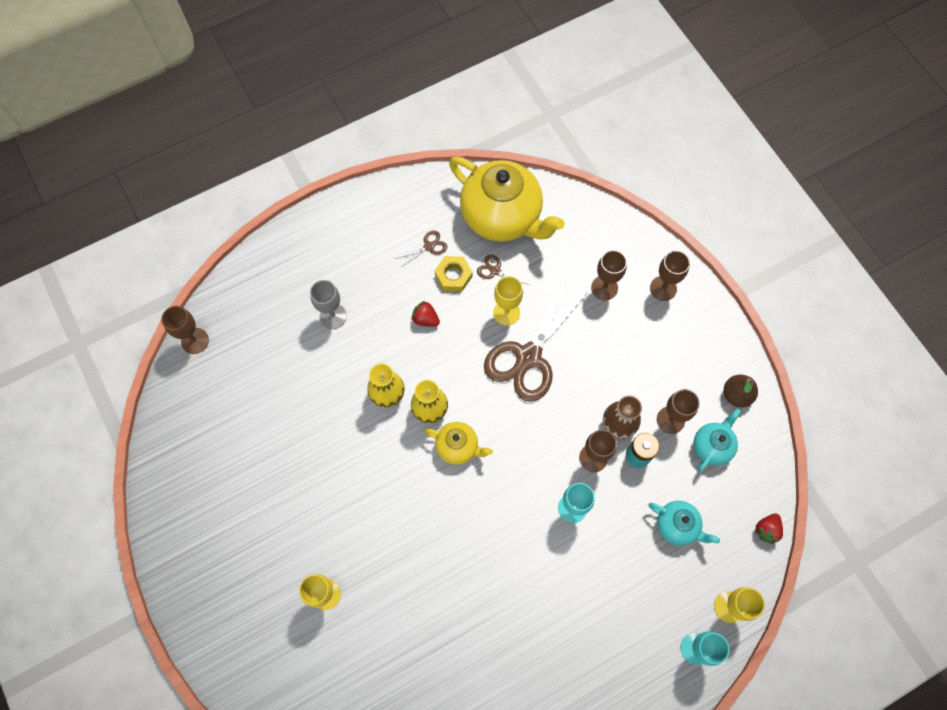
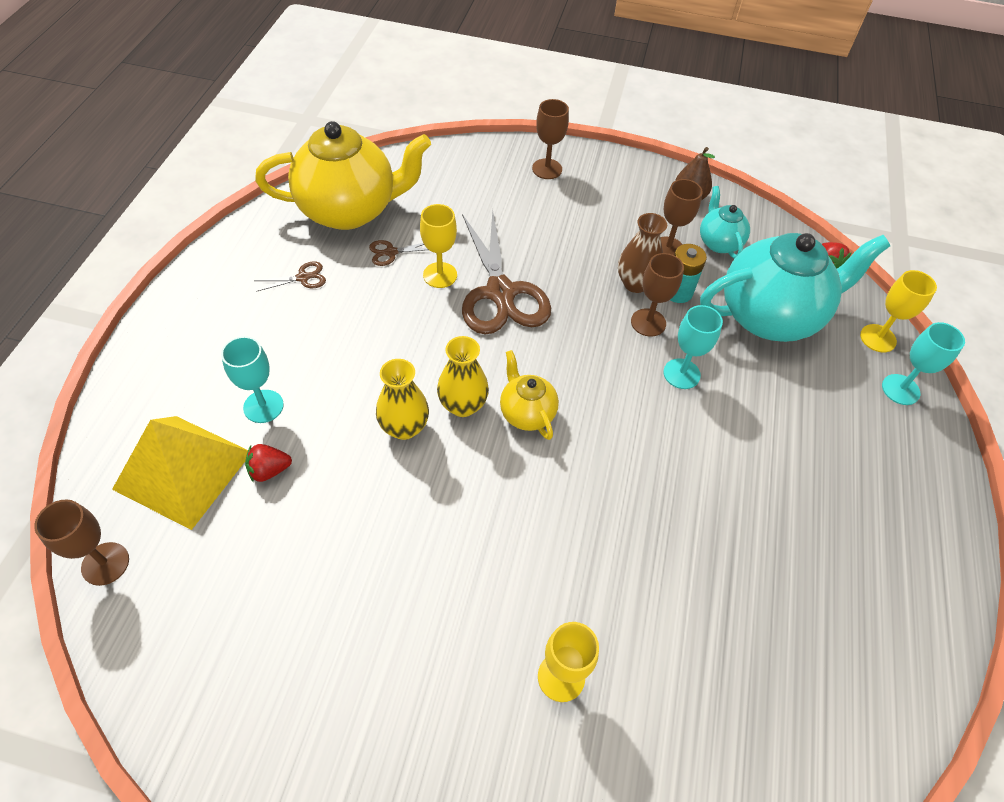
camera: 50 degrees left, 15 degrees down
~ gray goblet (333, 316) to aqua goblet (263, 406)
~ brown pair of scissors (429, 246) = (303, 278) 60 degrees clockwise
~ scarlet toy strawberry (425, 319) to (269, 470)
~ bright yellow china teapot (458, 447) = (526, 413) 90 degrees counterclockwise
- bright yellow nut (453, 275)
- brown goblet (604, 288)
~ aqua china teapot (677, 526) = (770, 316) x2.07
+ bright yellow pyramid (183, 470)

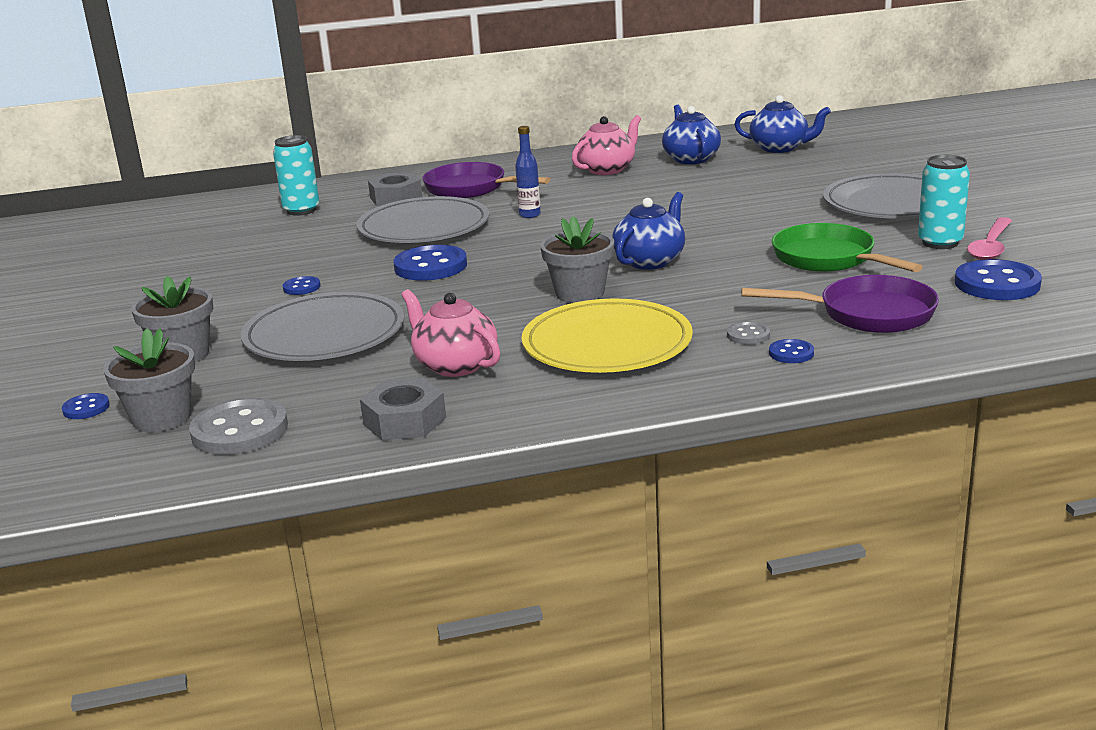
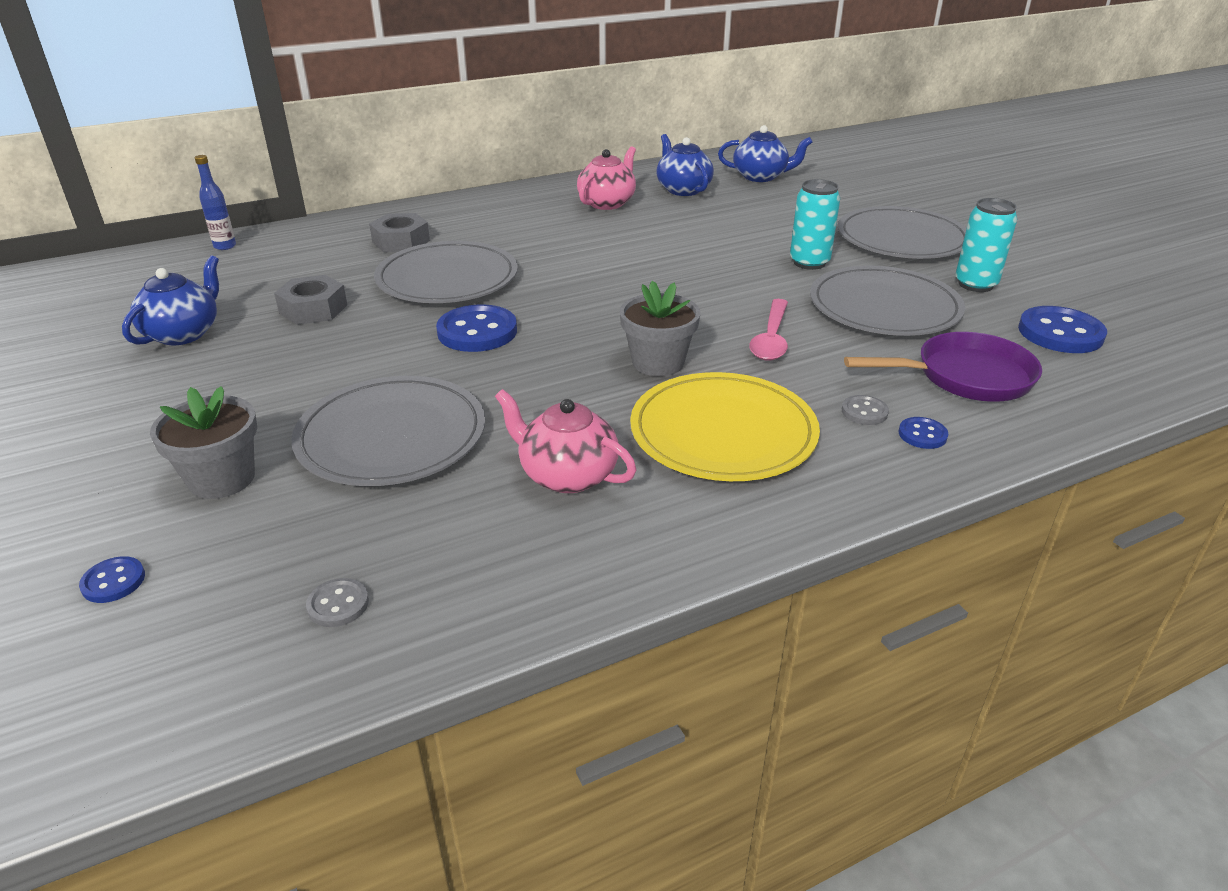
camera: 15 degrees left, 10 degrees up
- gray potted plant (161, 418)
~ gray shirt button (240, 430) = (338, 604) x0.50
~ aqua can (301, 210) to (809, 262)
- cobalt shirt button (302, 287)
~ gray nut (404, 421) to (313, 309)
- violet frying pan (470, 188)
~ cobalt flask (529, 215) to (225, 246)
~ cobalt china teapot (650, 261) to (183, 333)
~ green frying pan (828, 259) to gray flat dish (884, 307)
~ rose-pink teaspoon (990, 247) to (771, 339)

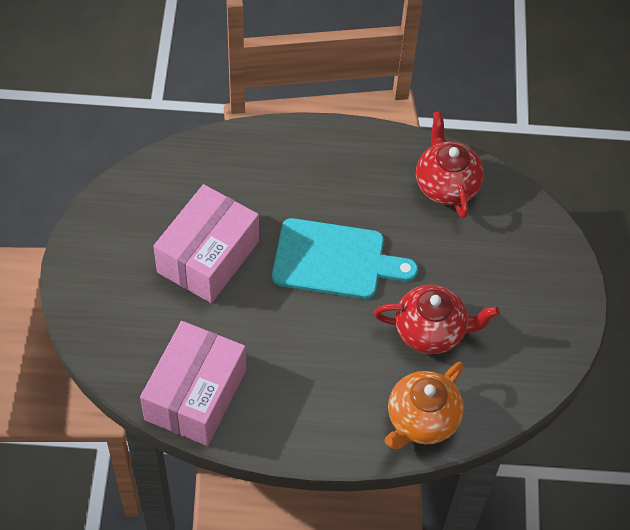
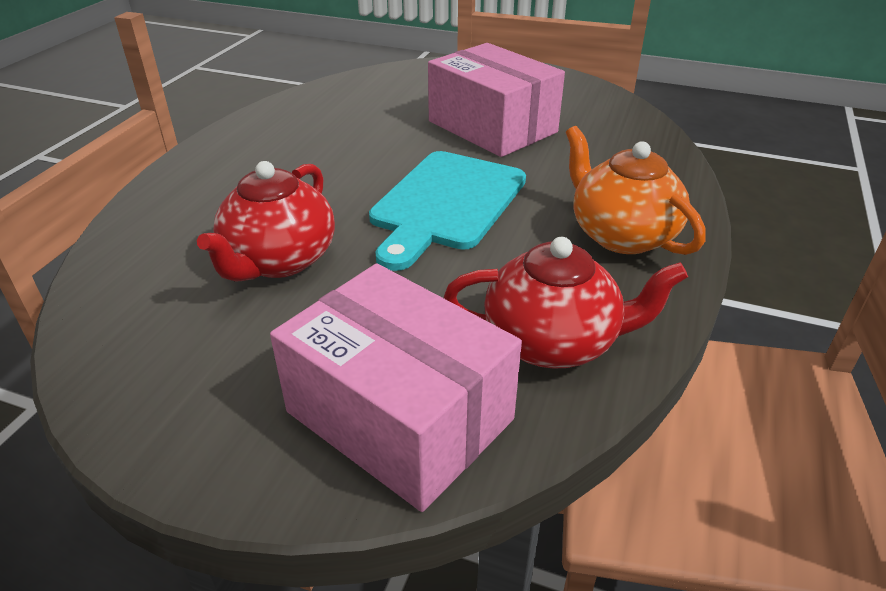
camera: 110 degrees right, 20 degrees down
~ rose-pink box (195, 395) to (399, 415)
~ orange-coloured china teapot (421, 420) to (621, 235)

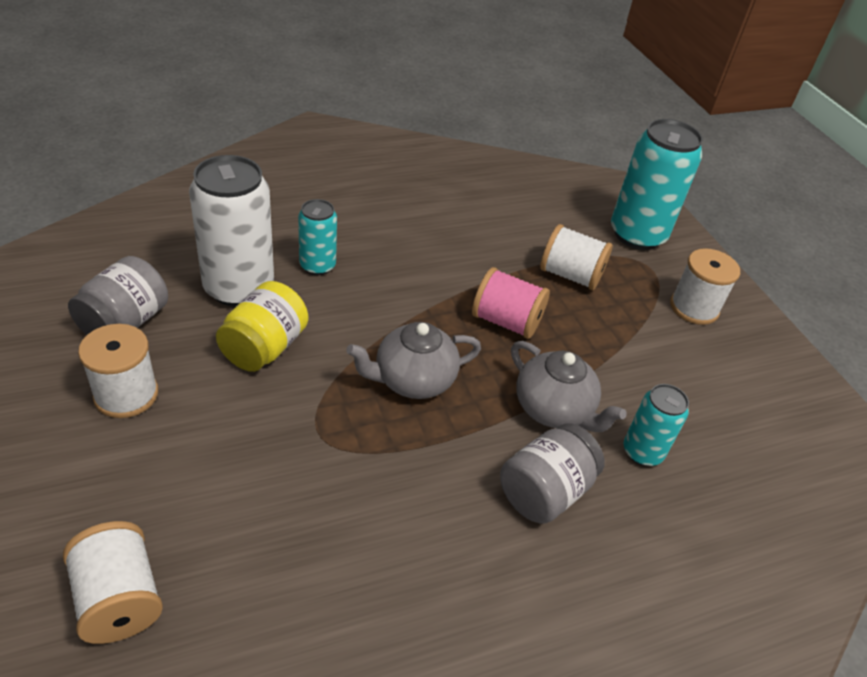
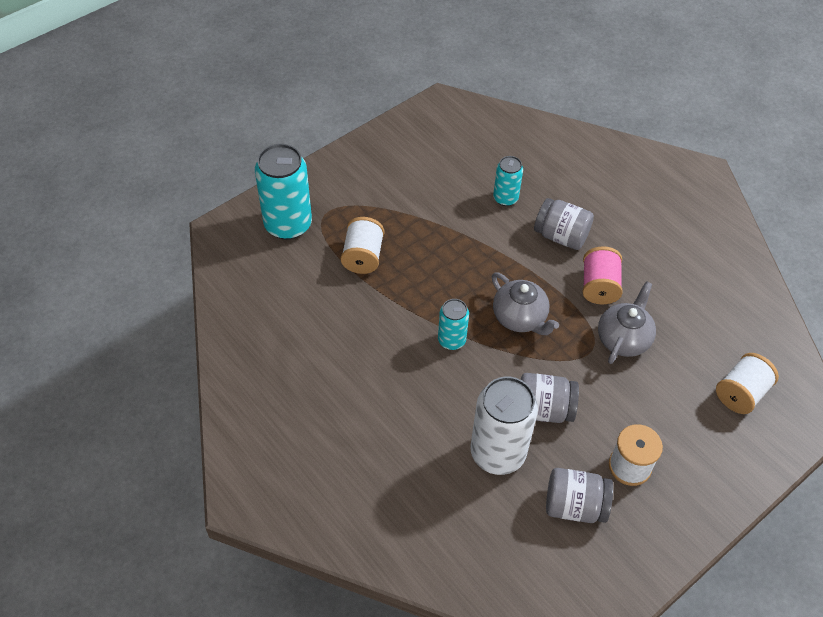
camera: 105 degrees left, 10 degrees up
~ bright yellow jam jar (264, 347) to gray jam jar (544, 409)
~ aqua can (317, 266) to (451, 340)
~ rose-pink bobbin (506, 322) to (599, 286)
~ gray china teapot (554, 409) to (623, 339)
- white bobbin (694, 308)

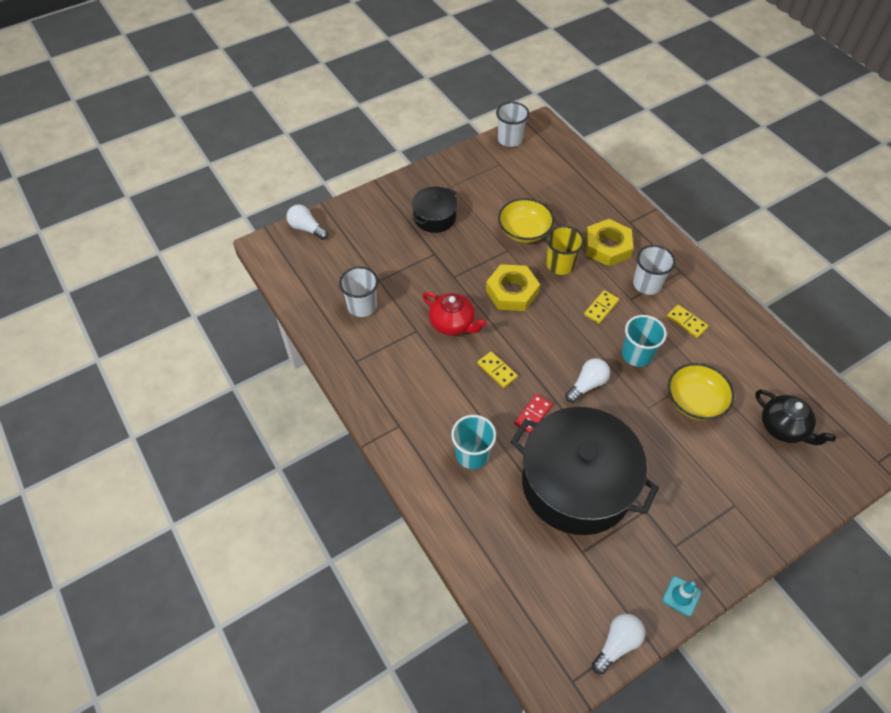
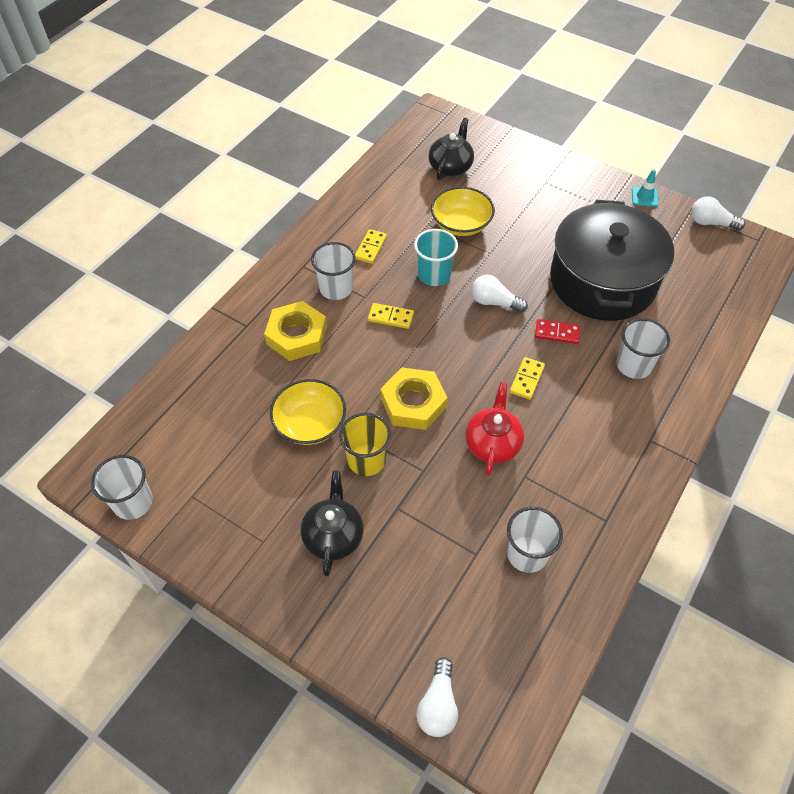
camera: 115 degrees left, 0 degrees up
~ jet-black pot (434, 217) to jet-black china teapot (333, 535)
~ aqua cup (472, 454) to white cup (633, 365)
~ bright yellow cup (560, 265) to (366, 460)

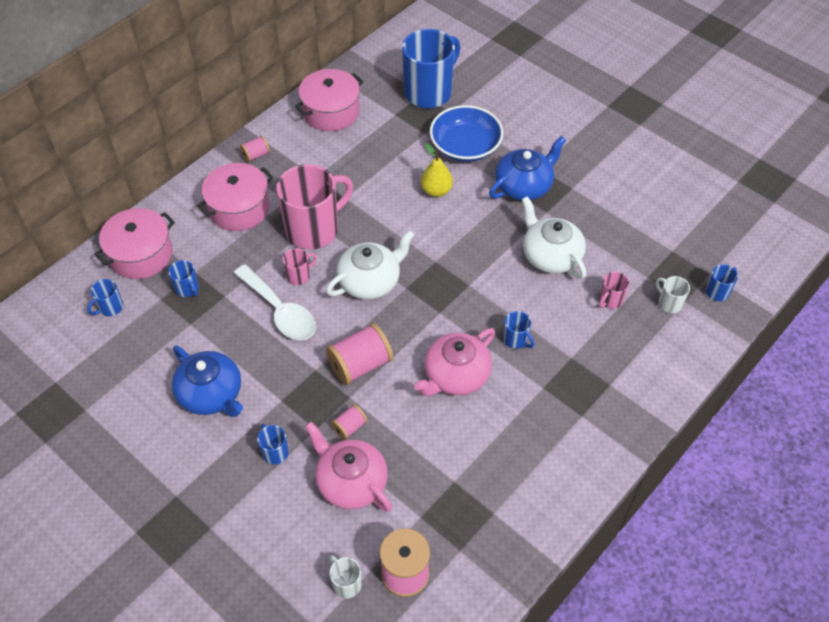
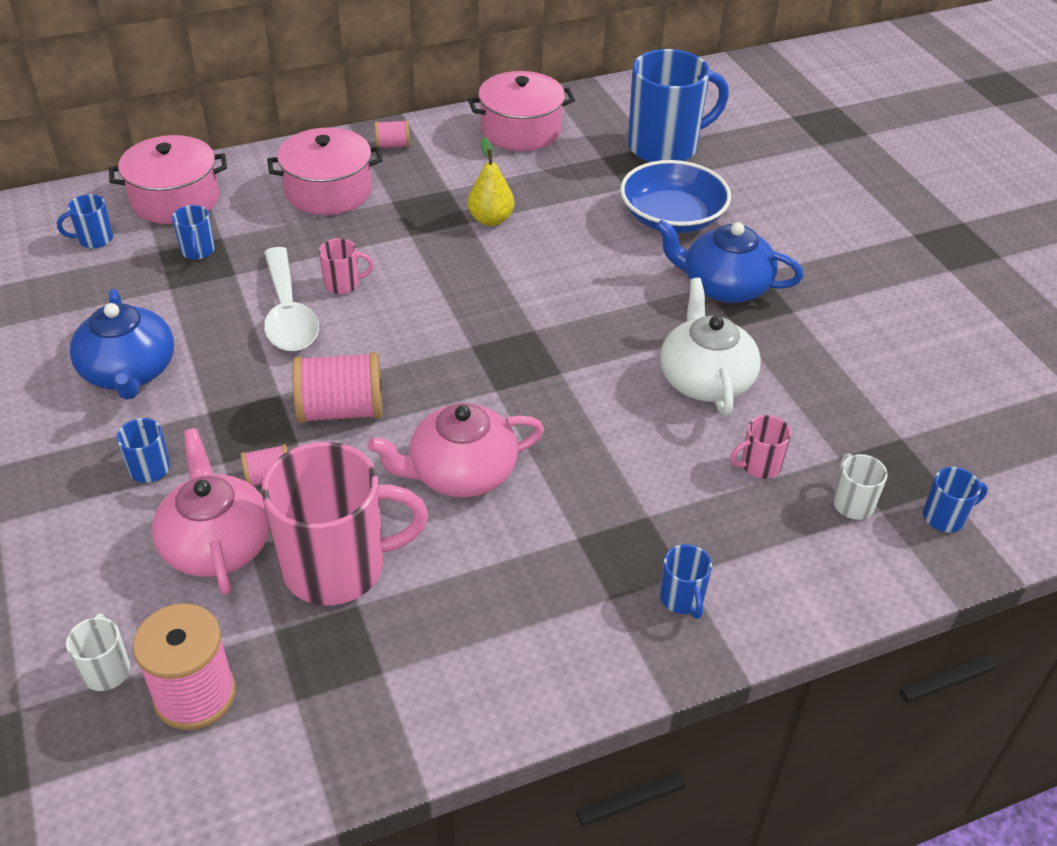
camera: 25 degrees right, 10 degrees down
~ rose-pink coffee mug (314, 229) to (338, 567)
- white china teapot (370, 281)
~ bright yellow toy pear (436, 190) to (490, 219)
~ cobalt china teapot (524, 186) = (724, 286) 150 degrees counterclockwise
~ cobalt coffee mug (516, 340) to (682, 599)

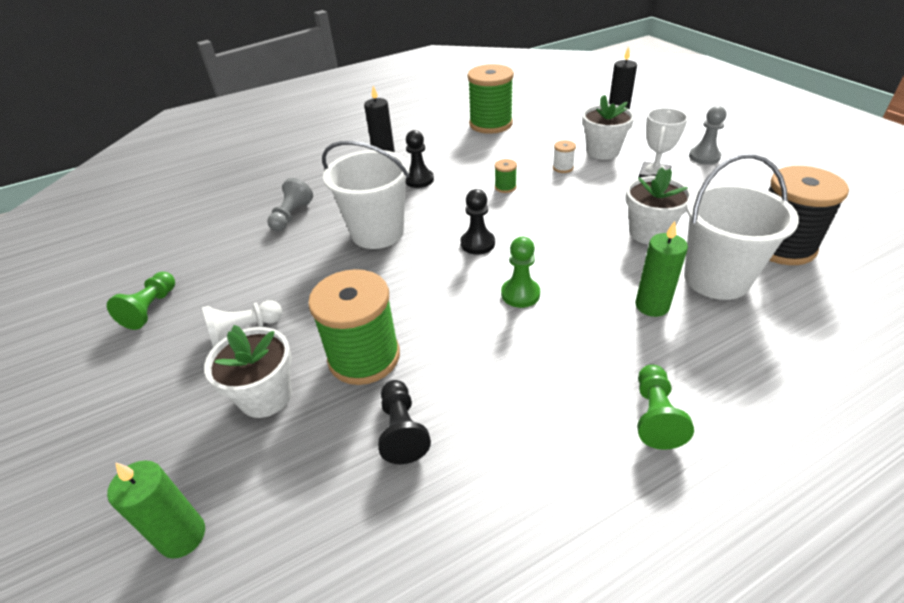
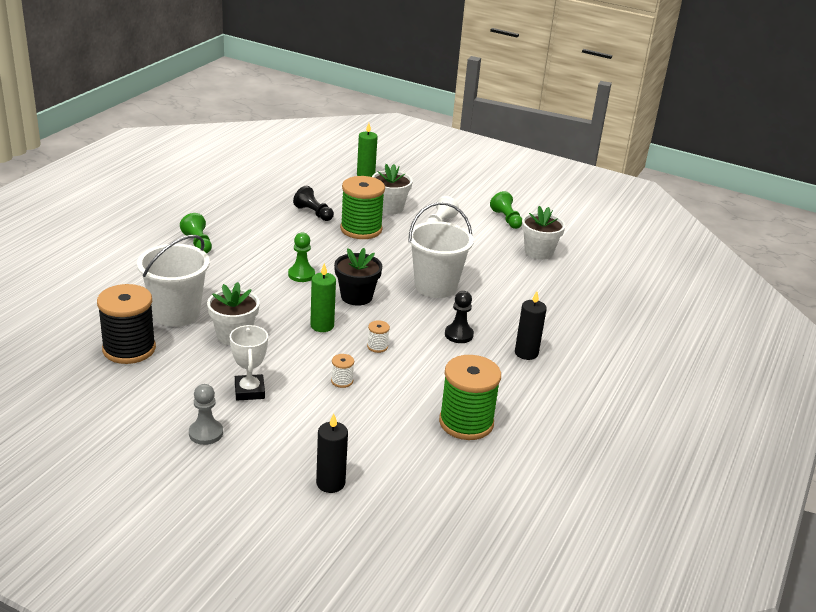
camera: 140 degrees right, 10 degrees down
- gray game pawn (291, 216)
~ jet-black game pawn (477, 243) to jet-black potted plant (356, 296)
~ green bobbin (505, 187) to white bobbin (377, 346)
~ white potted plant (602, 151) to (538, 252)
~ green candle (652, 305) to (322, 326)

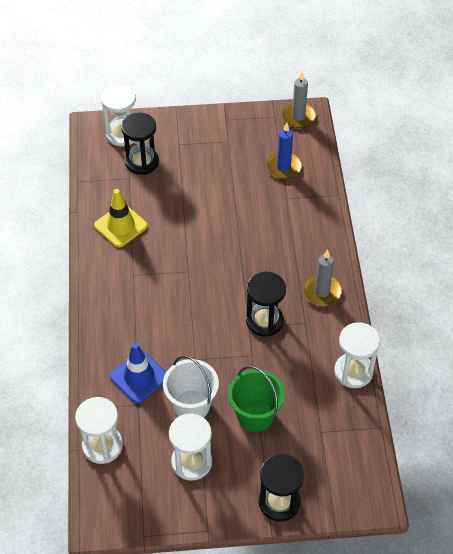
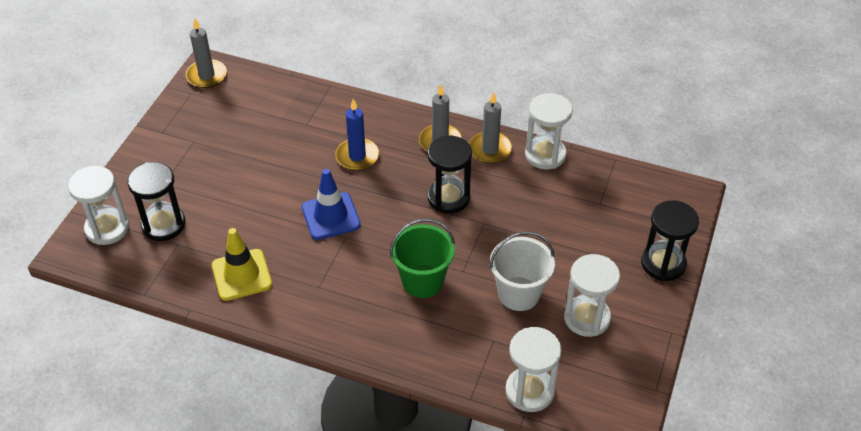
camera: 65 degrees left, 5 degrees down
~ cobalt safety cone (139, 377) to (331, 216)
~ green pail (255, 415) to (422, 281)
~ cobalt candle (283, 167) to (357, 156)
+ gray candle (490, 149)

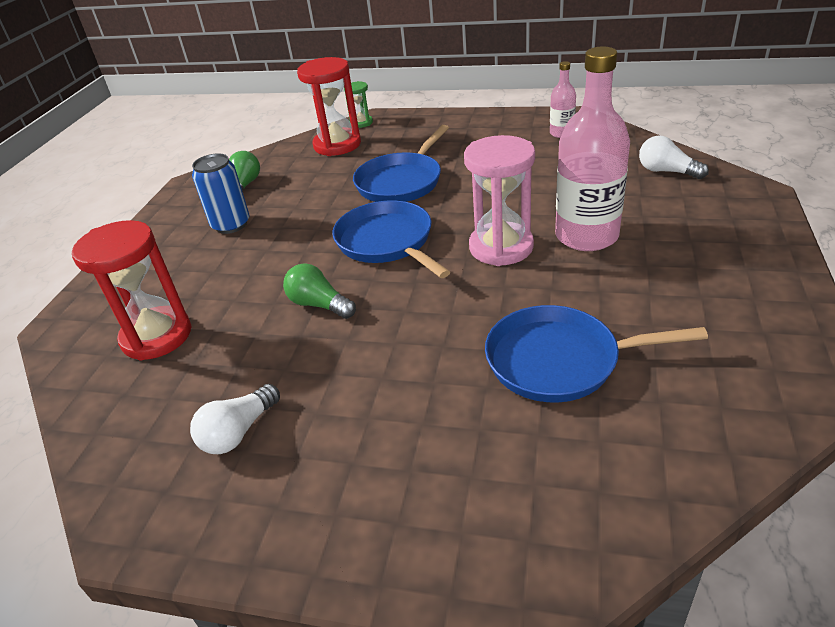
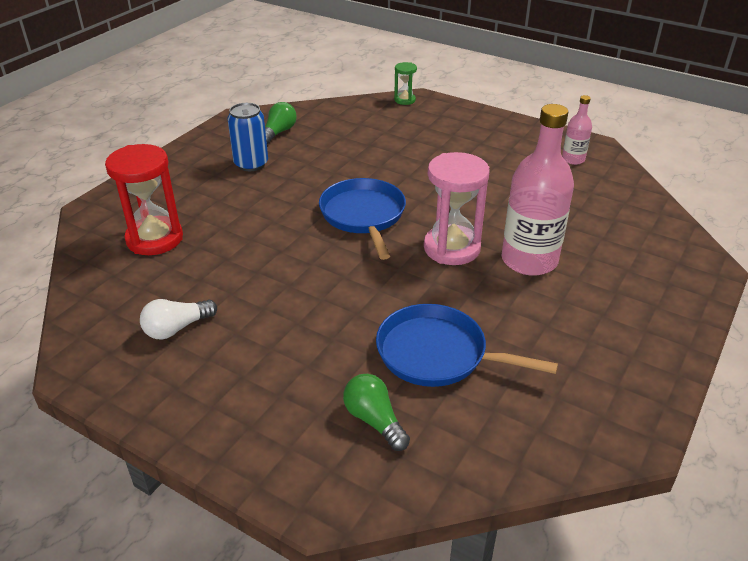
camera: 15 degrees right, 0 degrees up
~ green bulb (319, 305) to (374, 420)
- scarlet hourglass (337, 145)
- cobalt frying pan (401, 182)
- white bulb (666, 171)

